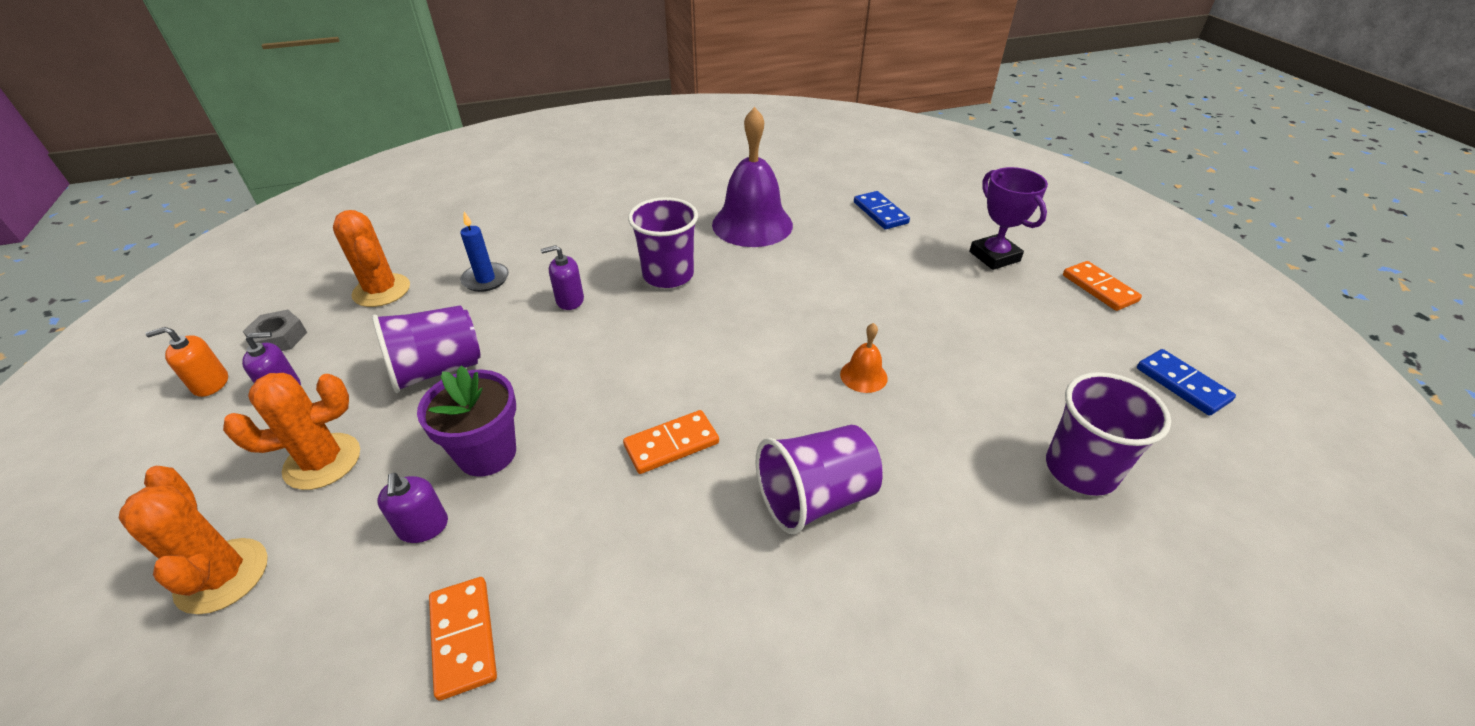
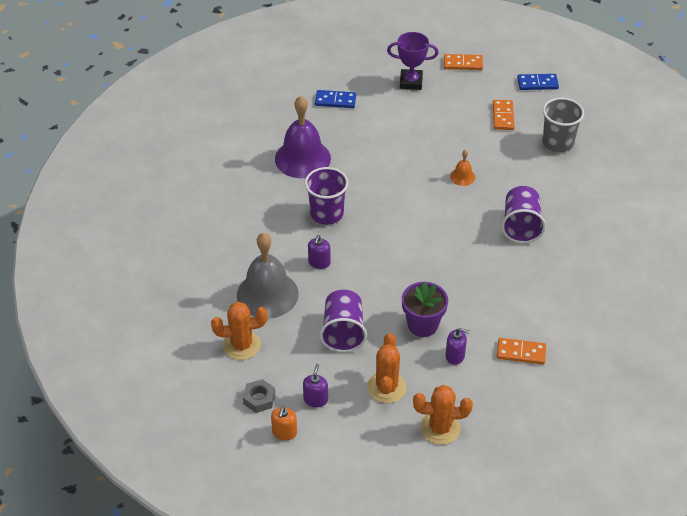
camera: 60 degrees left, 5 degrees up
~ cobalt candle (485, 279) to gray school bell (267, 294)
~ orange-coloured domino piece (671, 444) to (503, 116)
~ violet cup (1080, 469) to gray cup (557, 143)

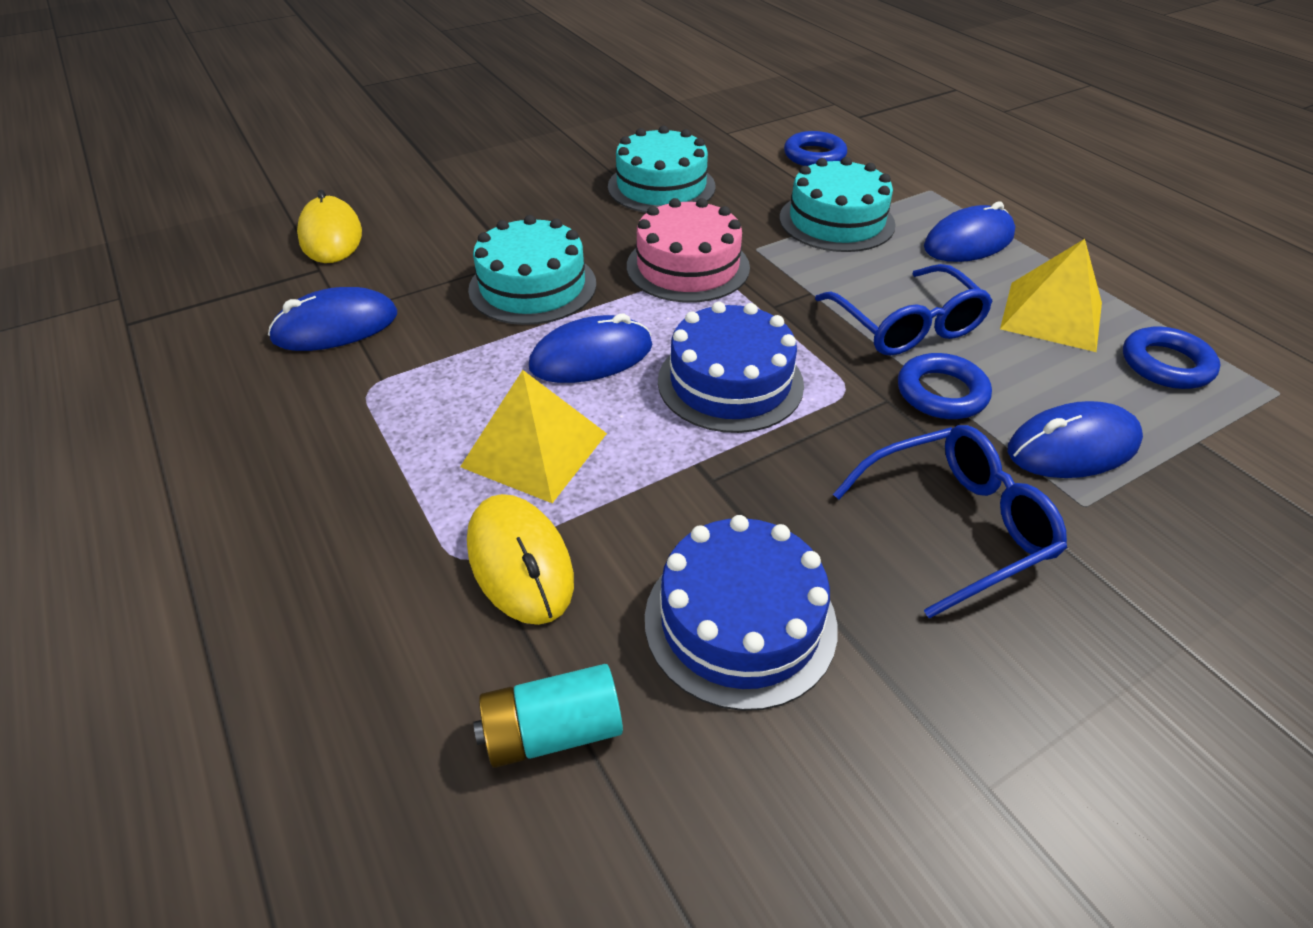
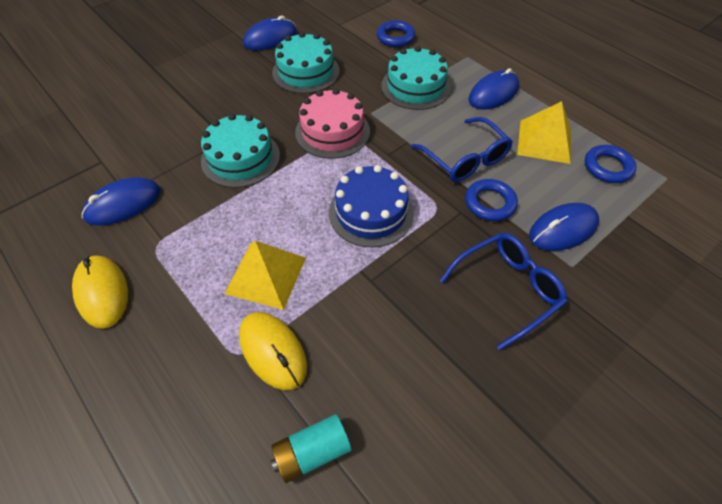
camera: 10 degrees left, 10 degrees up
~ bright yellow PC mouse (331, 236) to (102, 292)
~ cobalt PC mouse (591, 357) to (270, 38)
- cobalt layer cake (740, 621)

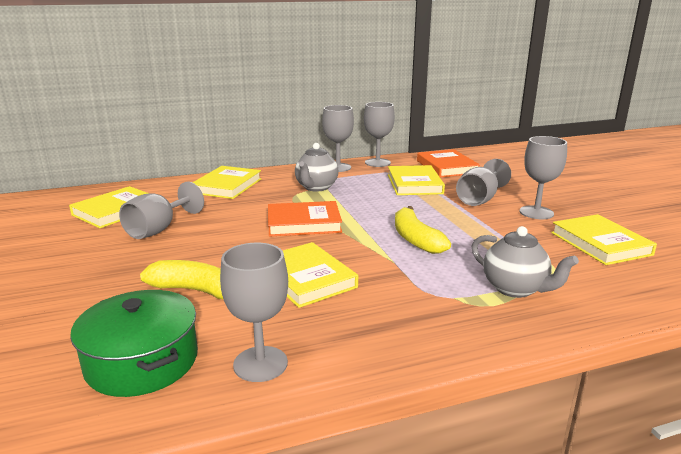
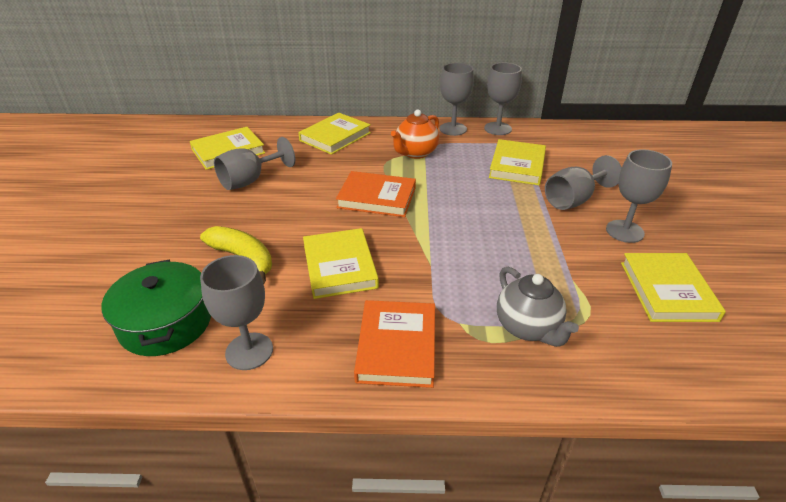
camera: 20 degrees right, 15 degrees up
~ gray china teapot (316, 187) to orange-coloured china teapot (415, 153)
- bright yellow banana fruit (415, 239)
~ orange-coloured book (446, 167) to (397, 346)

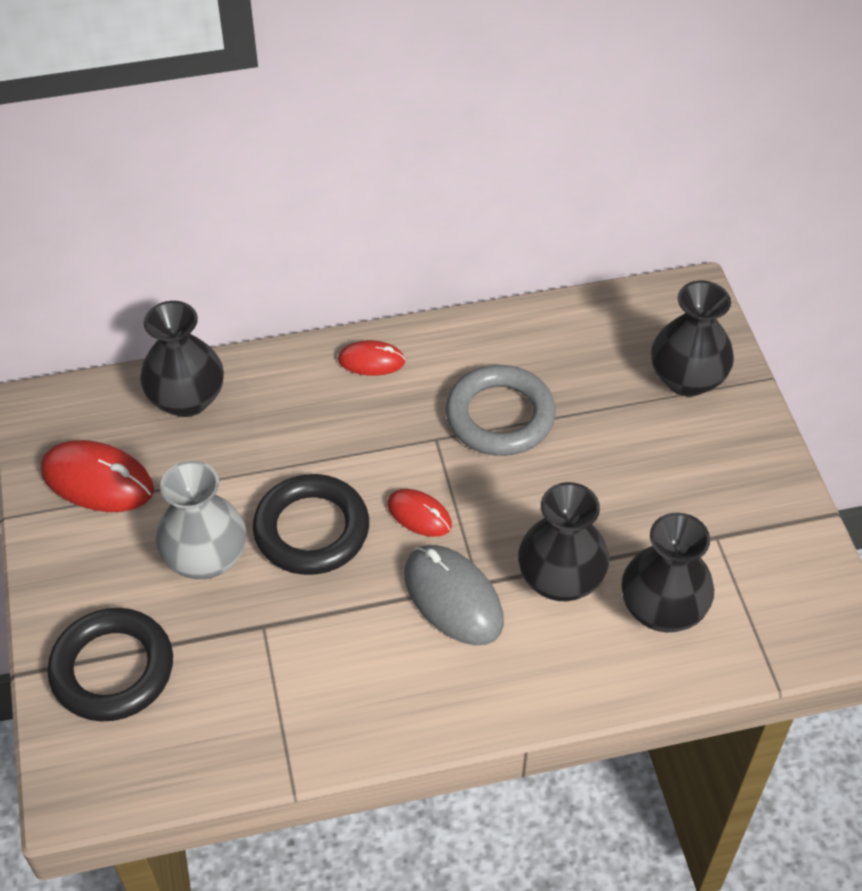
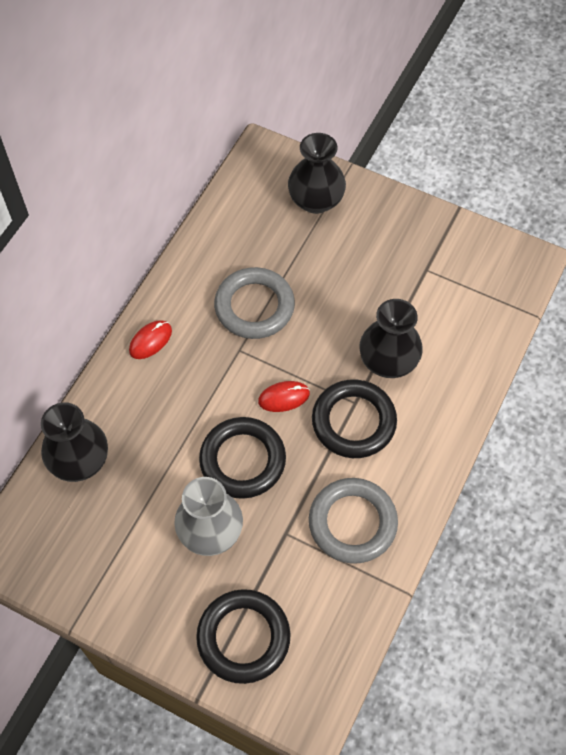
camera: 50 degrees left, 10 degrees up
- scarlet PC mouse (97, 480)
~ gray PC mouse (453, 598) to jet-black hoop (353, 422)
- jet-black tall vase (662, 609)
+ gray hoop (352, 523)

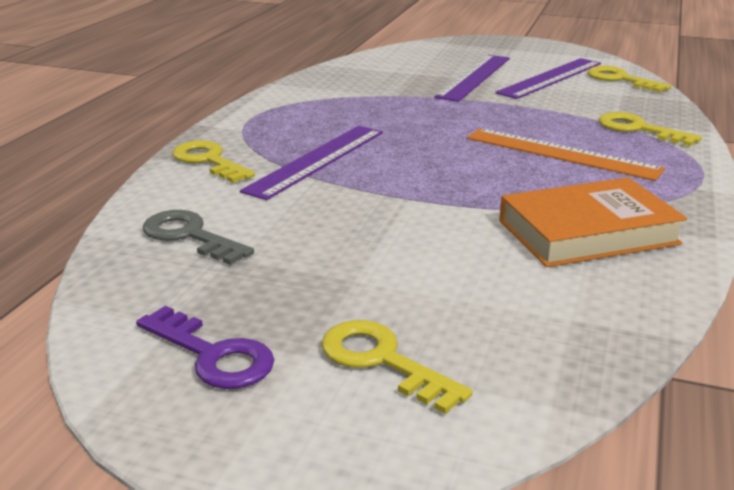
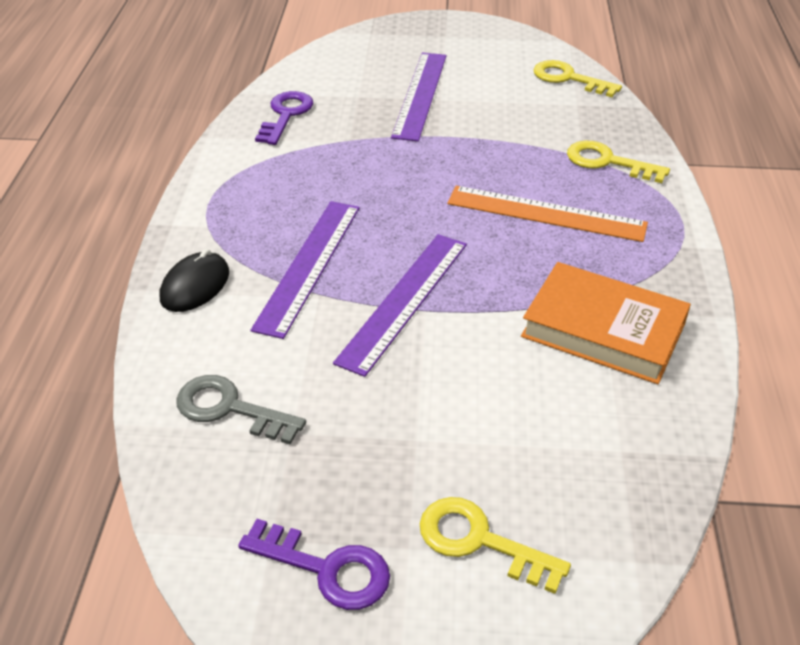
camera: 15 degrees left, 15 degrees up
~ bright yellow door key (209, 161) to jet-black PC mouse (195, 286)
~ violet straightedge (550, 78) to (404, 300)
~ orange-coloured book (588, 232) = (603, 330) 60 degrees clockwise
+ violet door key (286, 115)

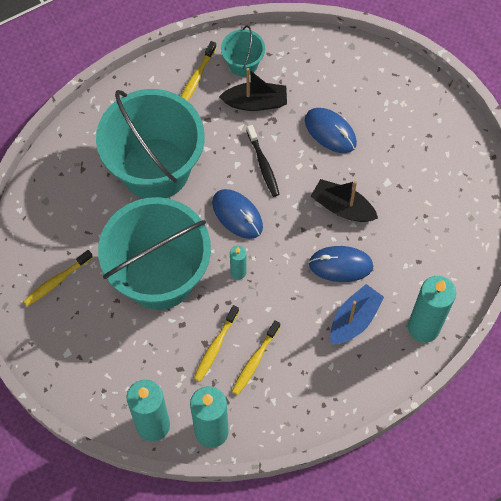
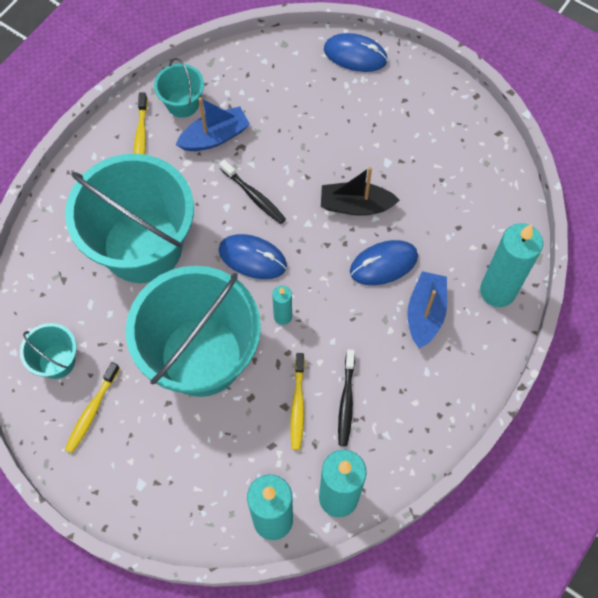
camera: 25 degrees left, 0 degrees up
~ jet-black boat (255, 102) to cobalt boat (215, 137)
~ bright yellow dental brush (255, 361) to jet-black dental brush (346, 402)
~ cobalt PC mouse (330, 132) to (355, 55)
+ aqua pail (57, 361)

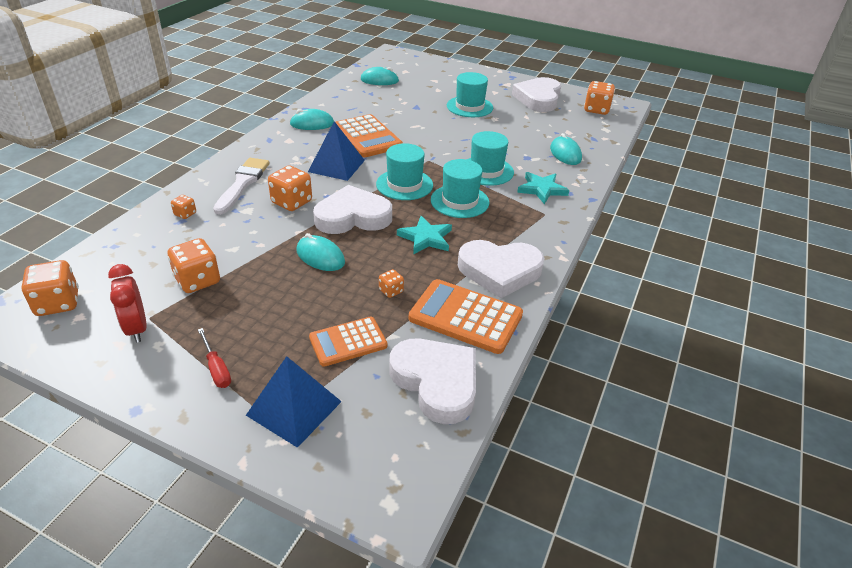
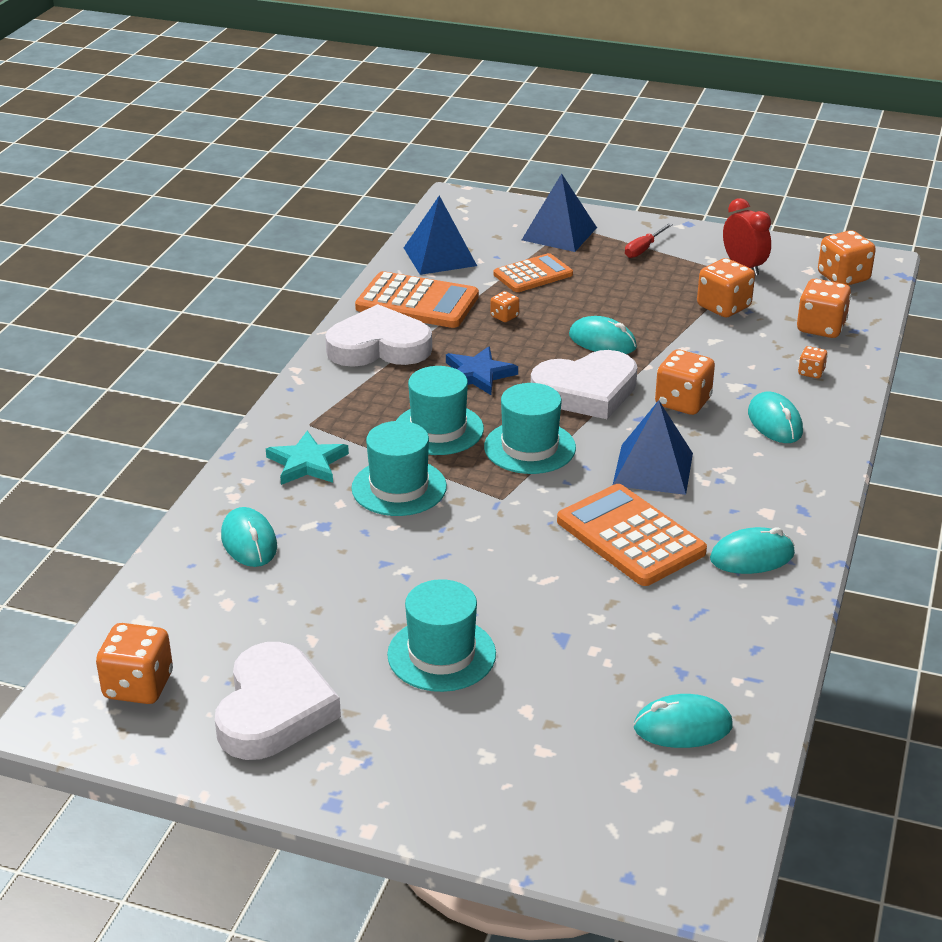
camera: 175 degrees right, 5 degrees down
~ scarlet hand screwdriver (216, 368) = (643, 249) 105 degrees counterclockwise
~ white brush (242, 183) to aqua PC mouse (775, 422)
~ white love heart (436, 382) to cobalt pyramid (440, 256)
~ aqua star shape (426, 238) to cobalt star shape (478, 374)
+ orange-coloured die (820, 328)

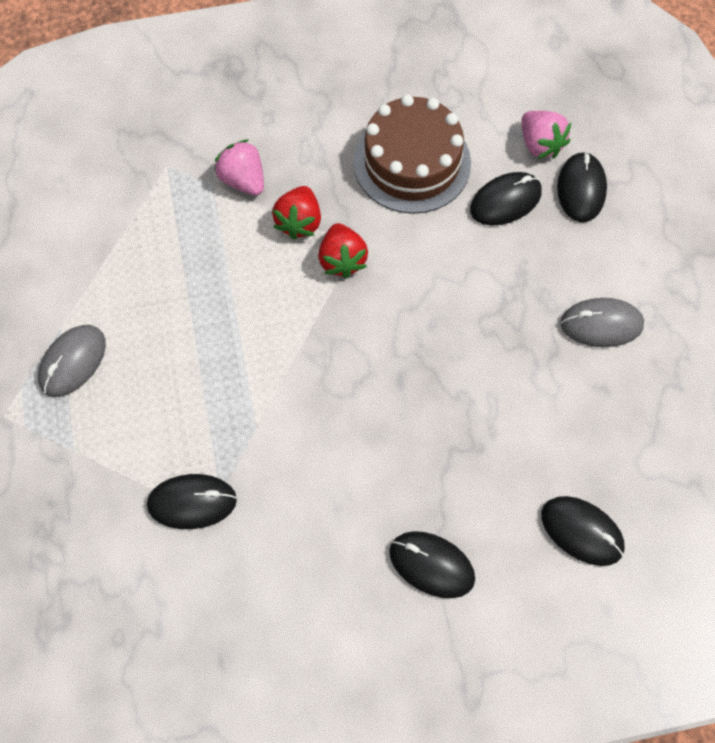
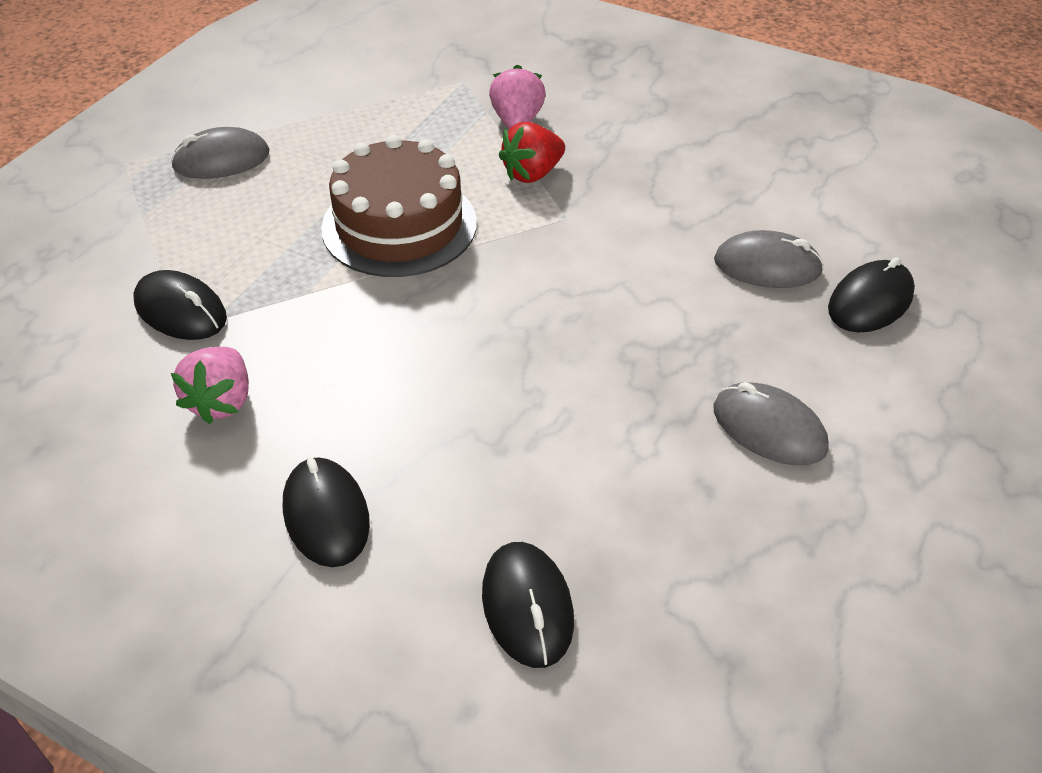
camera: 40 degrees right, 20 degrees down
- scarlet toy strawberry (342, 260)
~ brown layer cake (412, 162) to (399, 225)
~ jet-black PC mouse (505, 201) to gray PC mouse (767, 266)
~ rose-pink toy strawberry (540, 144) to (221, 401)

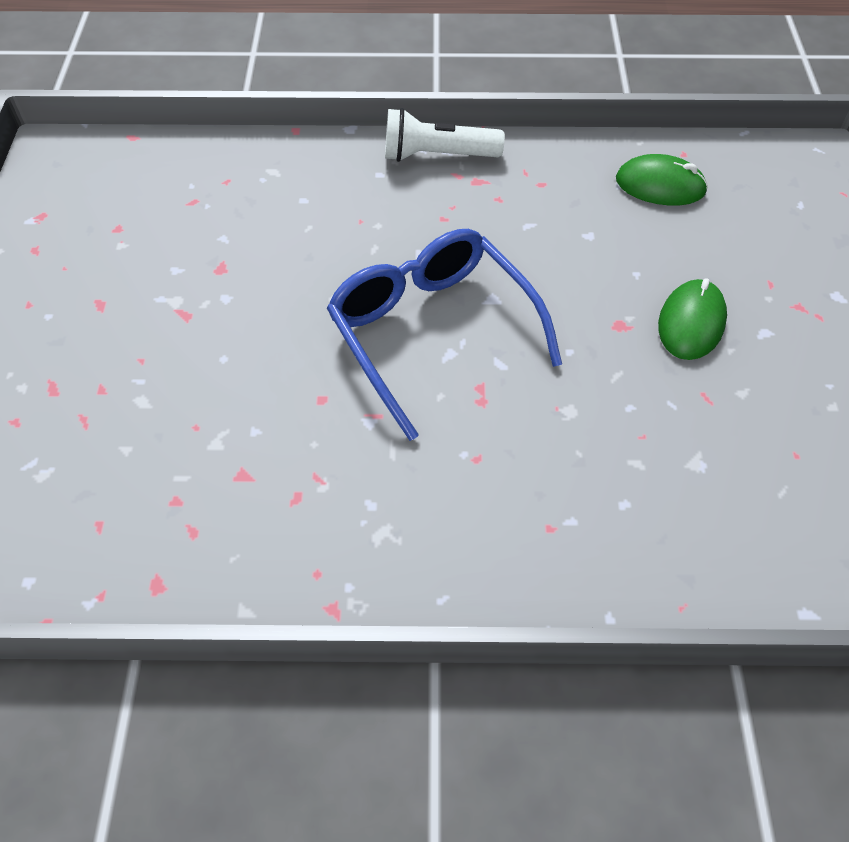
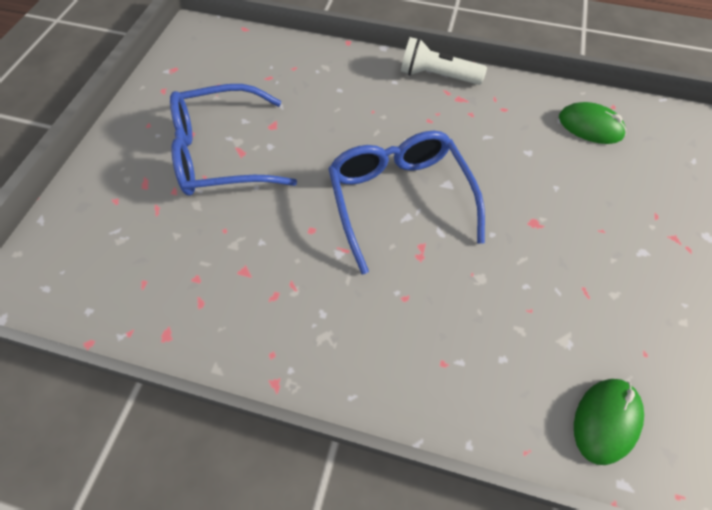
camera: 15 degrees right, 5 degrees up
~ green PC mouse (691, 323) to (606, 420)
+ cobalt spectacles (223, 153)

